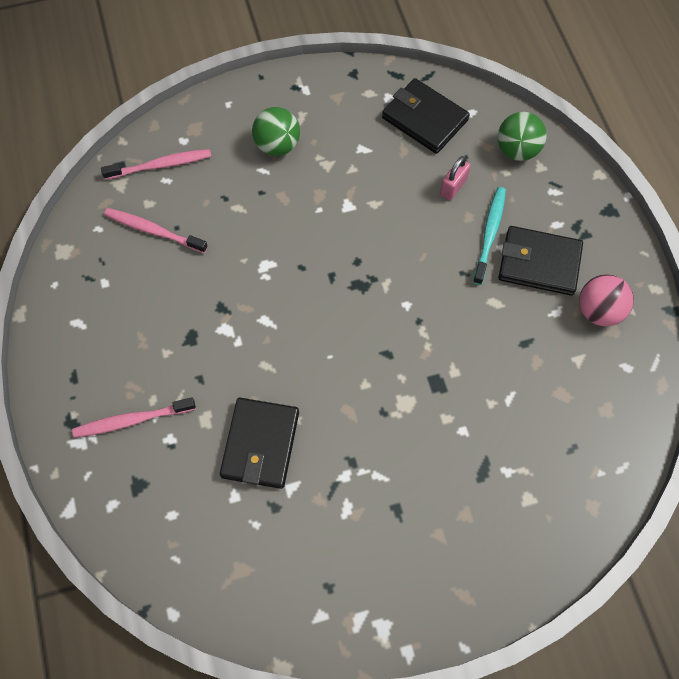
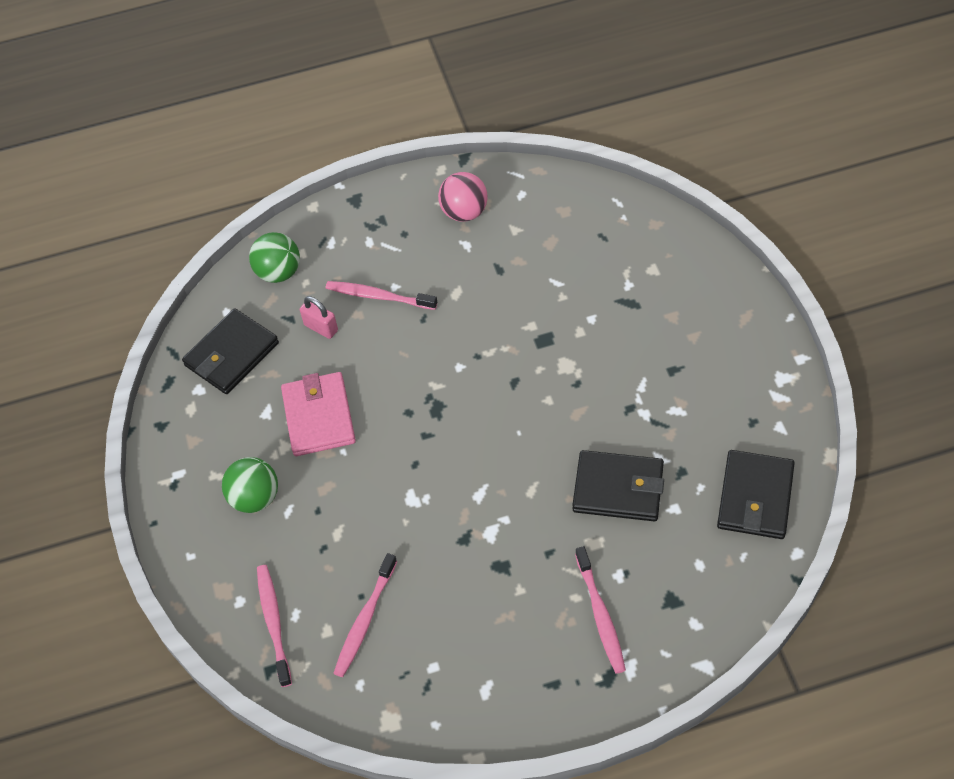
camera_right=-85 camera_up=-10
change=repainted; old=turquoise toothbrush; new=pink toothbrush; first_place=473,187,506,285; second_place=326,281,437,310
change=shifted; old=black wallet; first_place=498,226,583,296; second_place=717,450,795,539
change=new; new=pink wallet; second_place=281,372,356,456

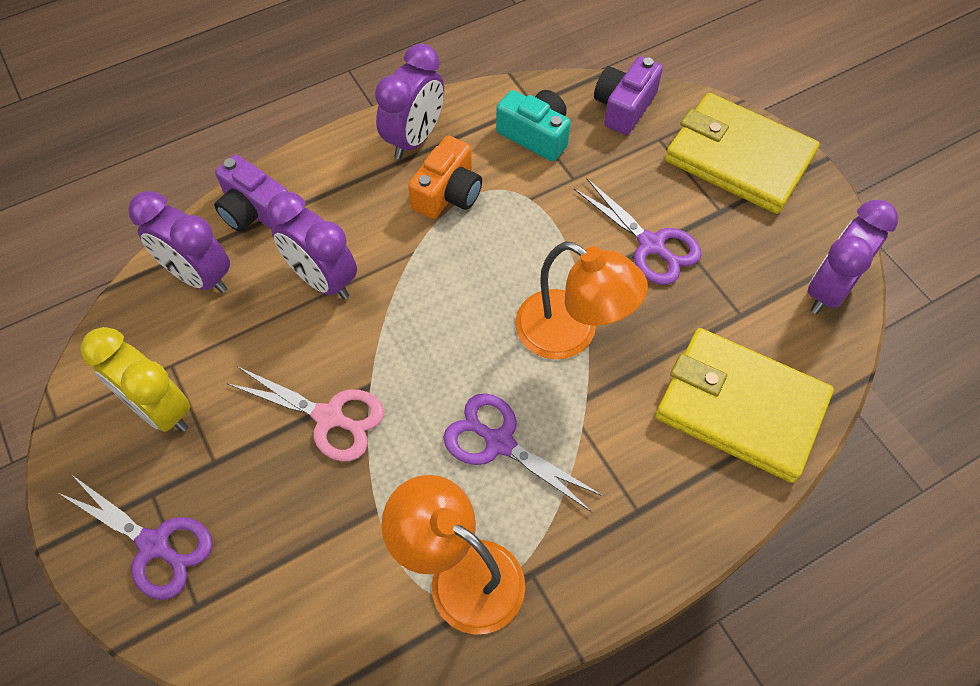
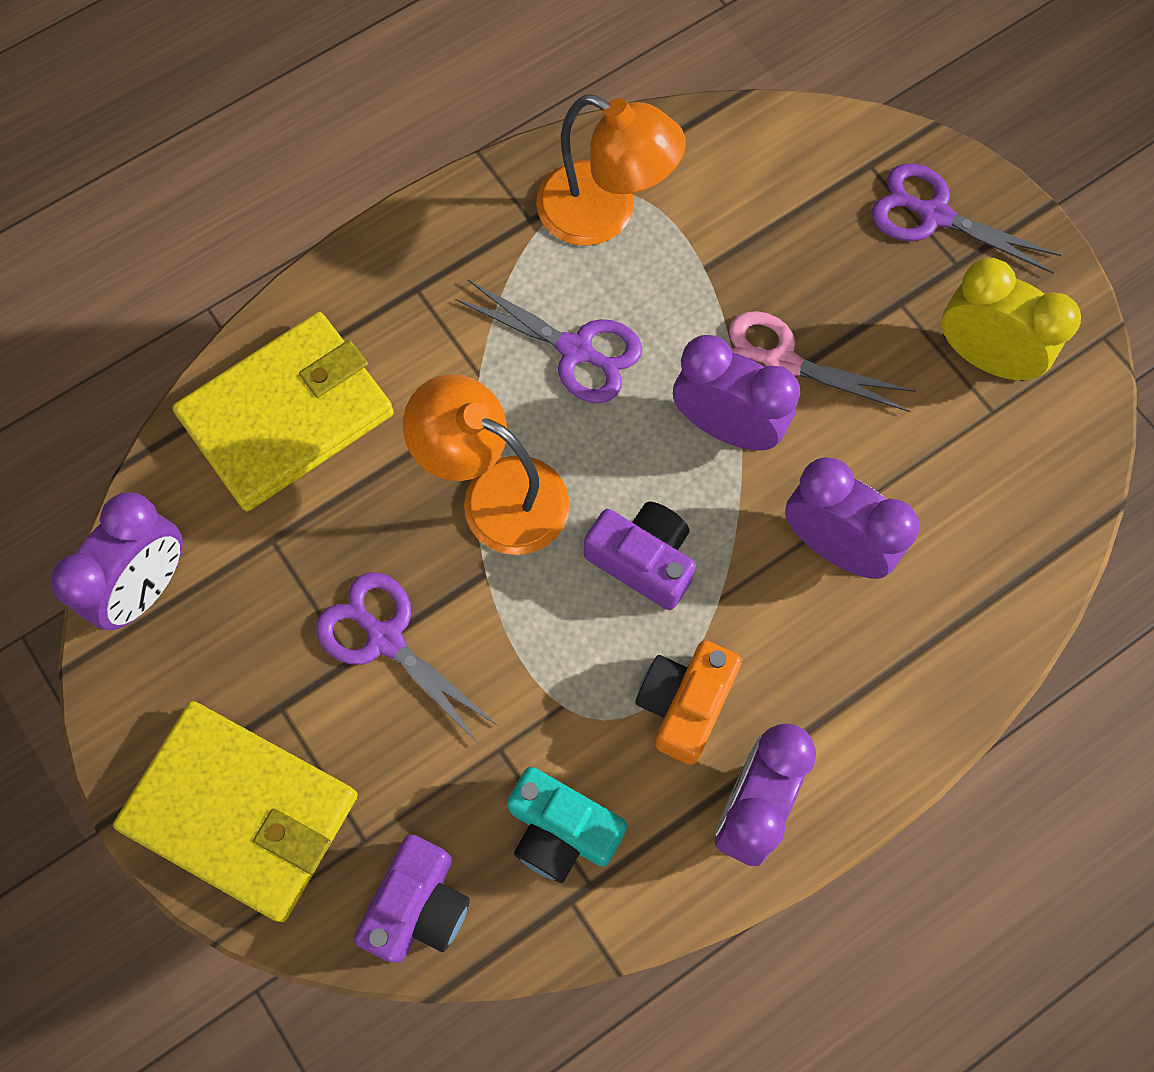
camera_right=175 camera_up=10
change=shifted; old=purple clock; first_place=128,191,230,293; second_place=673,335,800,451
change=shifted; old=purple camera; first_place=214,155,288,232; second_place=584,502,696,610
change=rotated; old=yellow wallet; first_place=655,328,834,483; second_place=172,312,394,511; degrees=-60

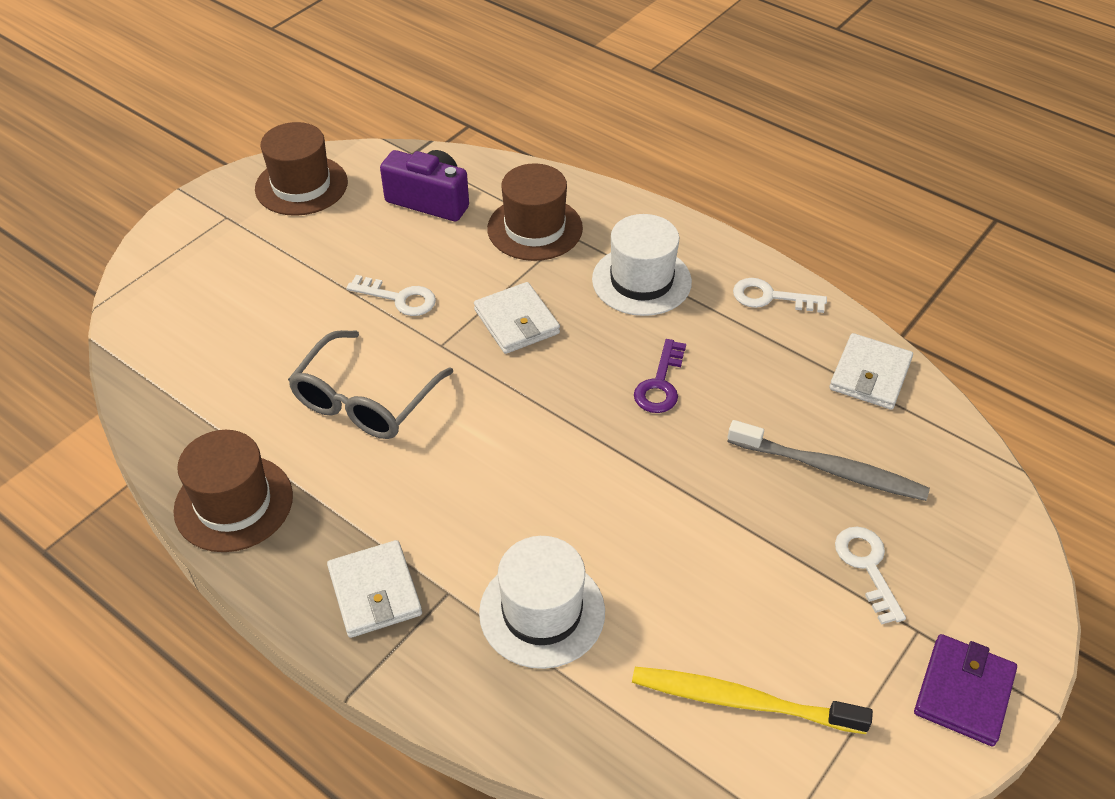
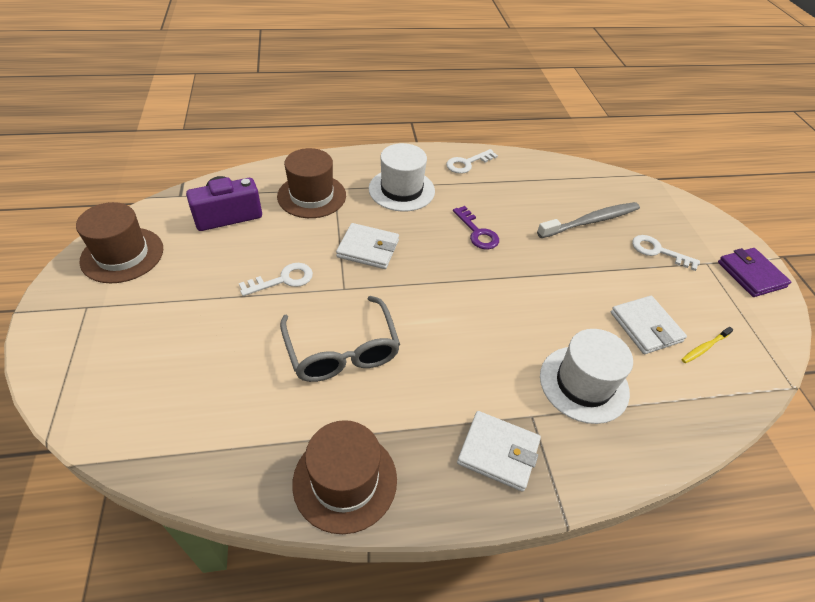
camera_right=-50 camera_up=0
change=scaled; old=yellow toothbrush; first_place=632,667,873,734; second_place=681,327,733,363; factor=0.49
change=shifted; old=white wallet; first_place=829,333,913,410; second_place=611,296,687,354

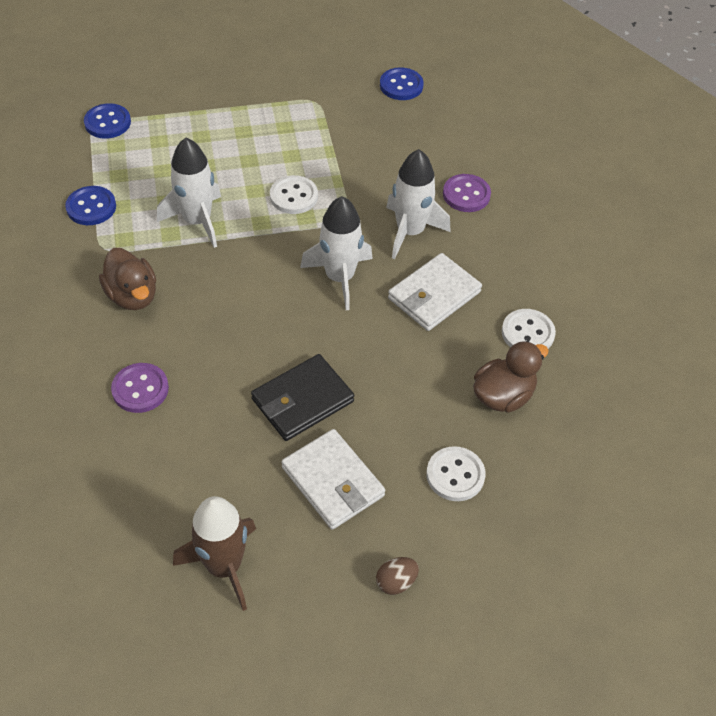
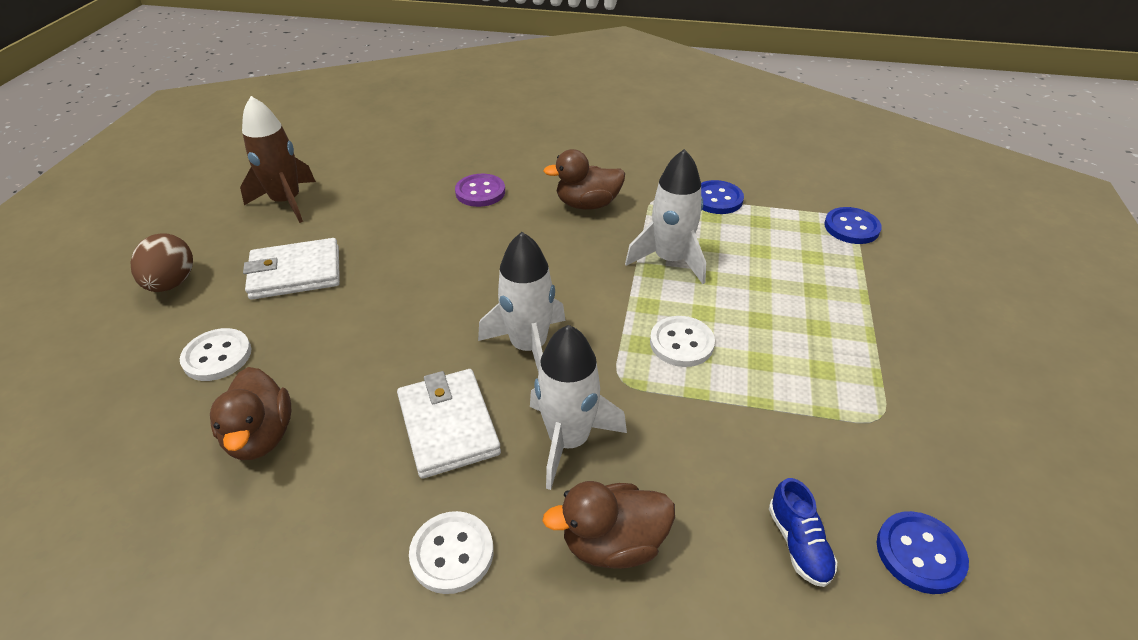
camera_right=115 camera_up=-10
change=gone; old=black wallet; first_place=251,354,354,441
change=scaled; old=brown egg; first_place=376,557,419,595; second_place=130,233,193,292; factor=1.66
change=swapped; old=purple button; new=brown duck; first_place=443,174,491,212; second_place=542,481,675,569
change=shifted; old=white button; first_place=502,309,556,349; second_place=409,511,494,594
change=new; new=blue shoe; second_place=769,478,837,587

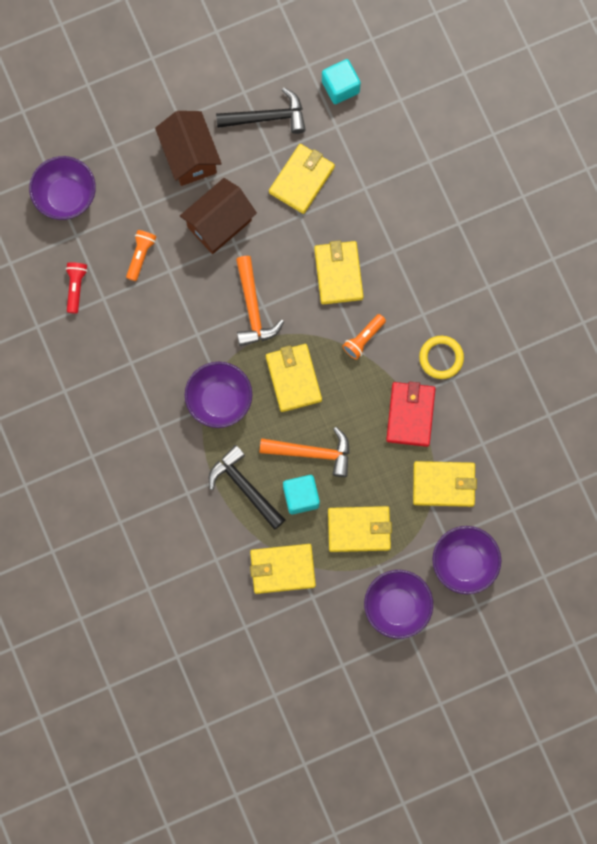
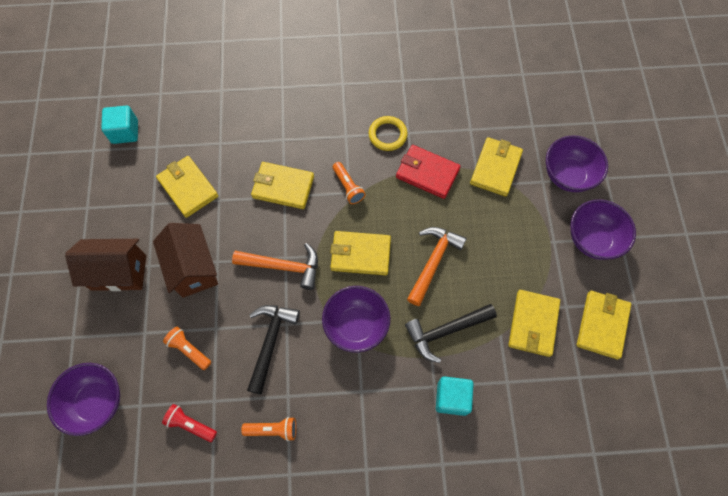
camera_right=-70 camera_up=-10
change=shifted; old=black hammer; first_place=216,87,306,134; second_place=247,305,300,395
change=shifted; old=turquoise cube; first_place=283,475,320,514; second_place=436,376,474,416
change=shifted; old=yellow wallet; first_place=328,506,392,552; second_place=577,291,631,360
change=new; new=orange flashlight; second_place=241,417,296,441

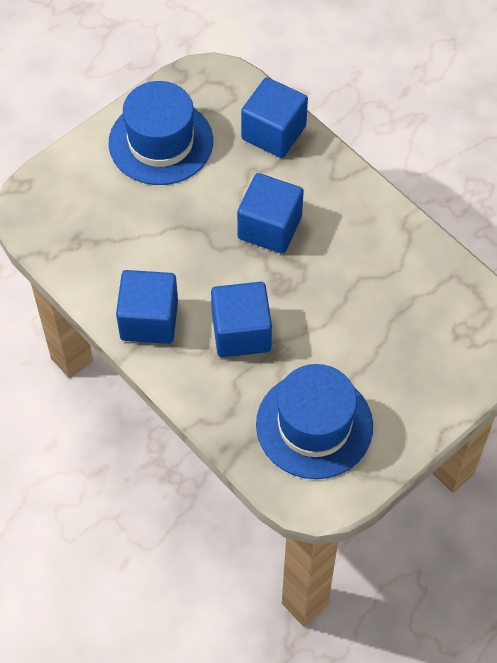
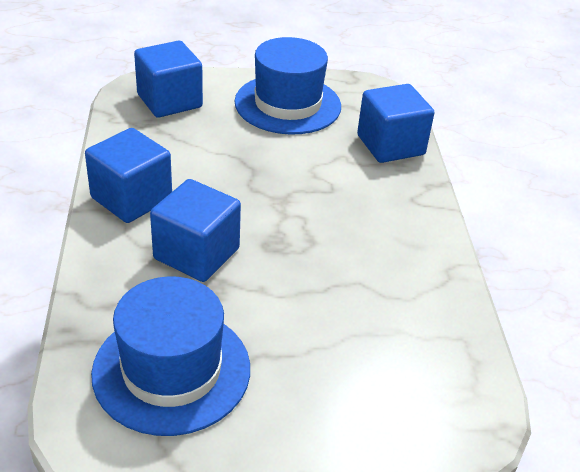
camera_right=35 camera_up=-20
change=shifted; old=blue cube; first_place=237,173,304,254; second_place=134,41,203,118

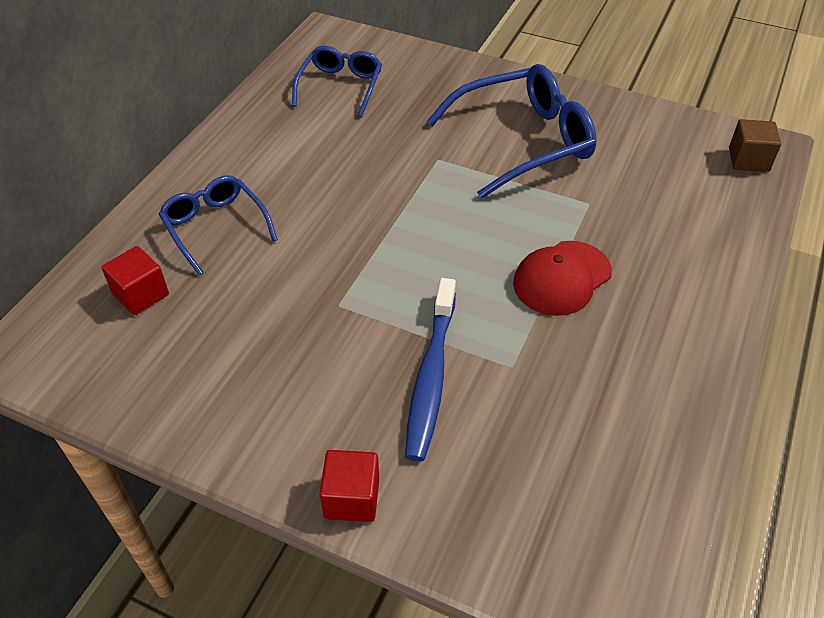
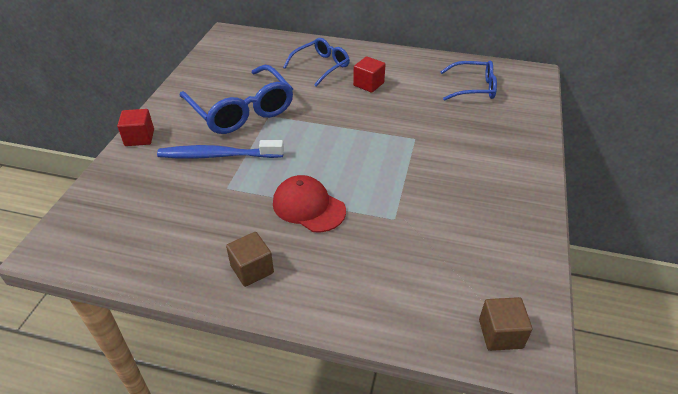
camera_right=80 camera_up=-5
change=shifted; old=red cube; first_place=101,246,169,315; second_place=353,56,386,93
change=shifted; old=blue glasses; first_place=427,64,597,199; second_place=180,65,293,134
change=new; new=brown cube; second_place=226,232,274,287

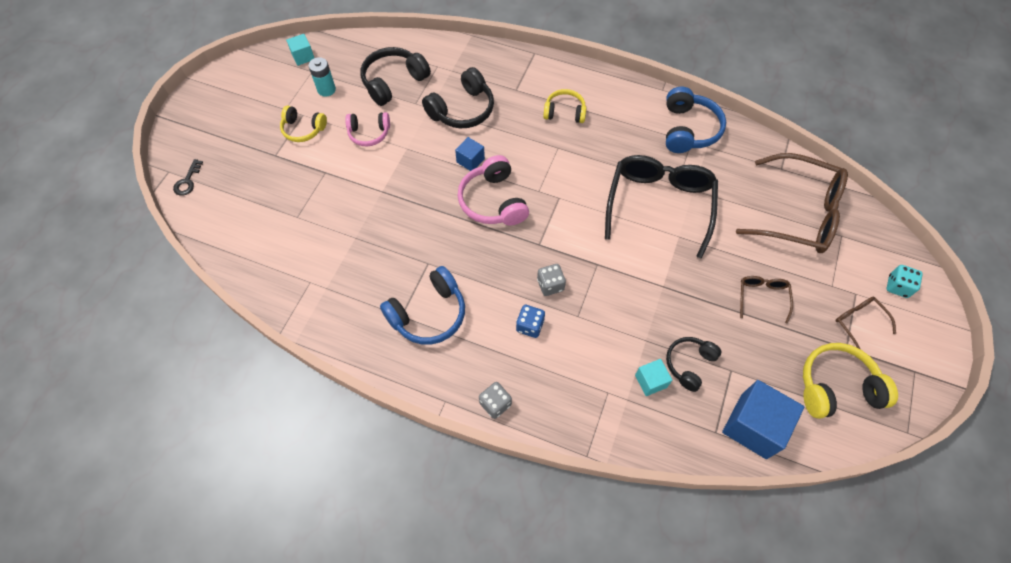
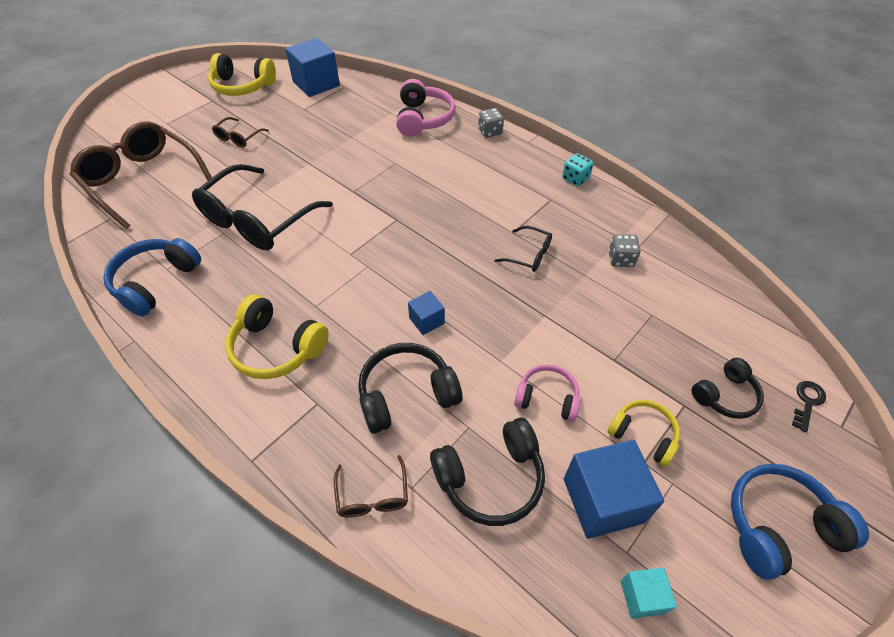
camera_right=-160 camera_up=-10
change=swapped; old=turquoise battery; new=blue cube; first_place=308,57,336,97; second_place=564,440,664,539
change=shifted; old=blue headphones; first_place=380,266,465,345; second_place=731,464,869,580
change=shifted; old=pink headphones; first_place=458,155,529,226; second_place=396,79,456,137
change=gone; old=blue dice; first_place=516,305,545,338
change=shifted; old=grey dice; first_place=537,264,566,296; second_place=609,234,641,267
change=scaled; old=yellow headphones; first_place=543,89,586,123; second_place=225,294,329,379; factor=1.55
change=gone; old=turquoise cube; first_place=635,359,672,396
change=shifted; old=black headphones; first_place=666,337,721,392; second_place=692,358,764,419
change=shifted; old=brown glasses; first_place=835,297,896,349; second_place=334,455,408,518
change=shifted; old=turquoise dice; first_place=886,265,923,298; second_place=562,153,593,187
change=new; new=black glasses; second_place=495,226,552,272

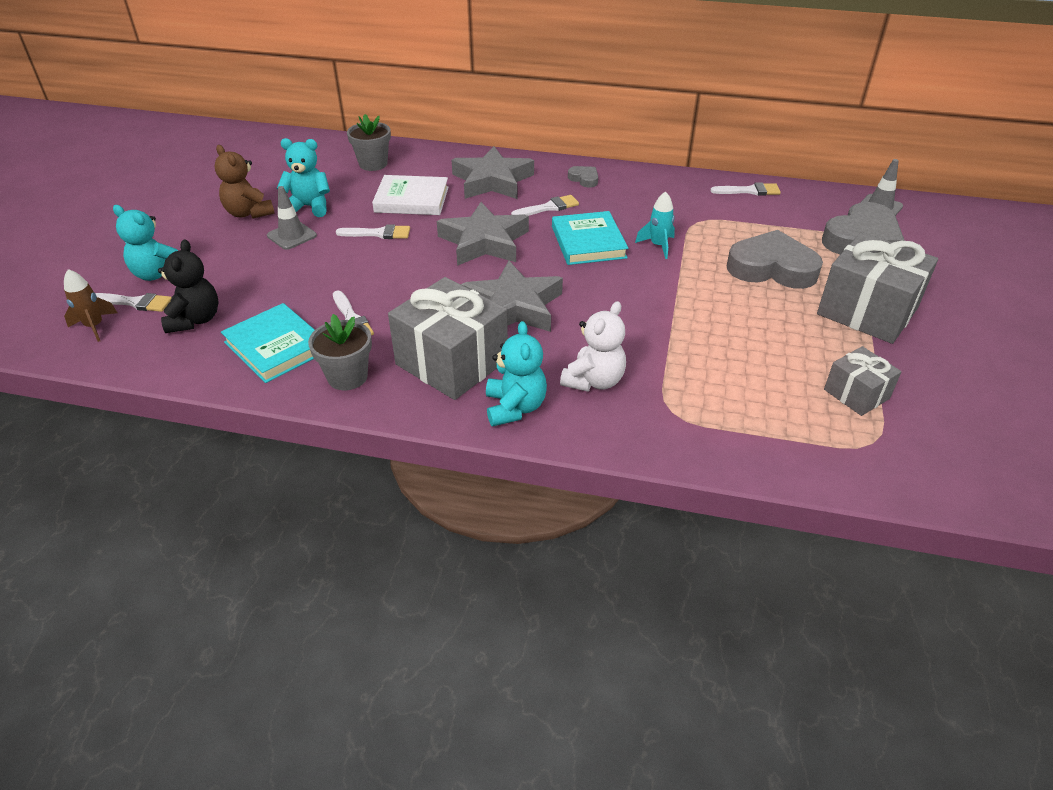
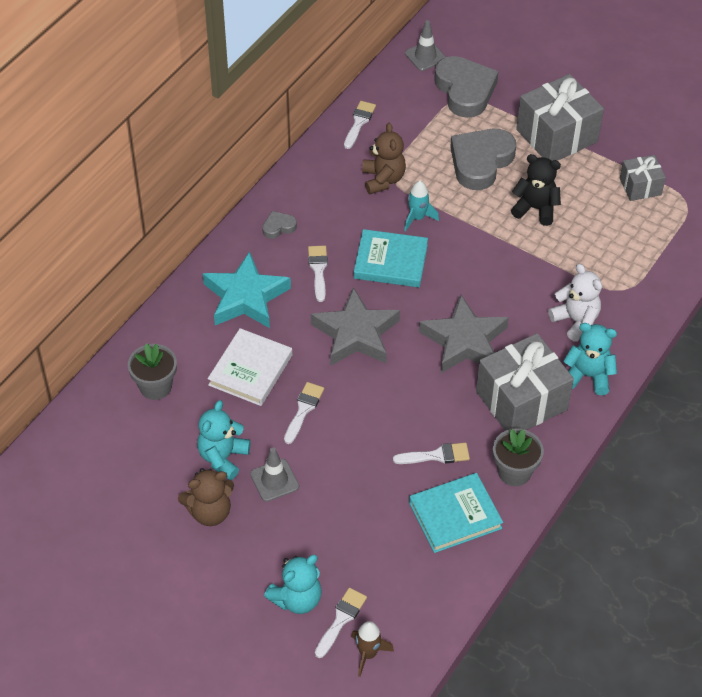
camera_right=-70 camera_up=10
change=shifted; old=black teddy bear; first_place=158,239,219,333; second_place=511,154,561,226
change=repainted; old=grey star; new=turquoise star; first_place=451,146,534,199; second_place=203,251,291,328
change=new; new=brown teddy bear; second_place=362,123,406,194

